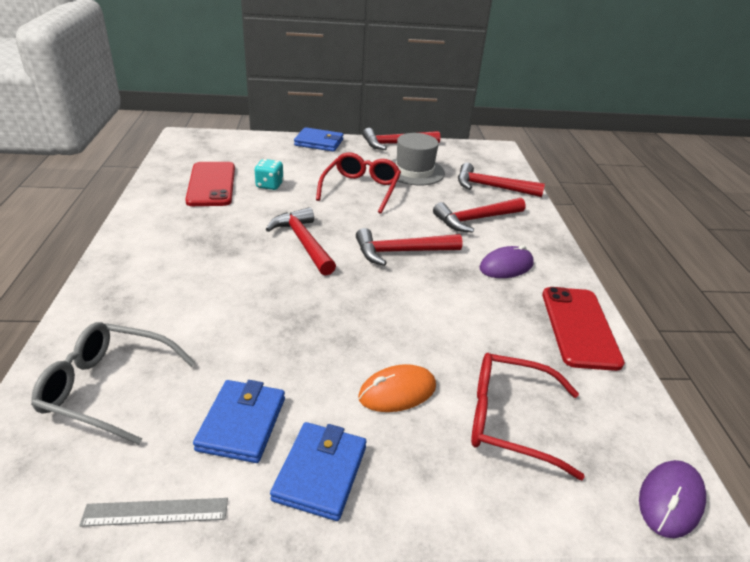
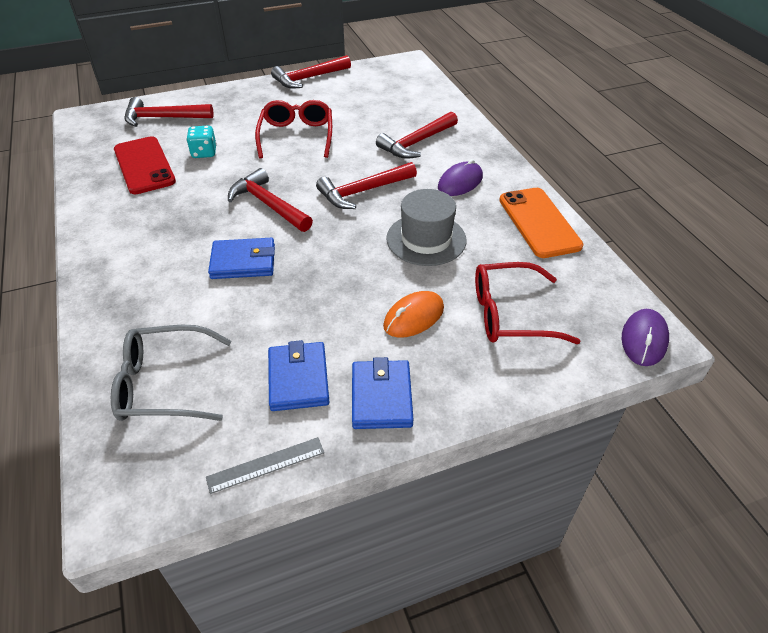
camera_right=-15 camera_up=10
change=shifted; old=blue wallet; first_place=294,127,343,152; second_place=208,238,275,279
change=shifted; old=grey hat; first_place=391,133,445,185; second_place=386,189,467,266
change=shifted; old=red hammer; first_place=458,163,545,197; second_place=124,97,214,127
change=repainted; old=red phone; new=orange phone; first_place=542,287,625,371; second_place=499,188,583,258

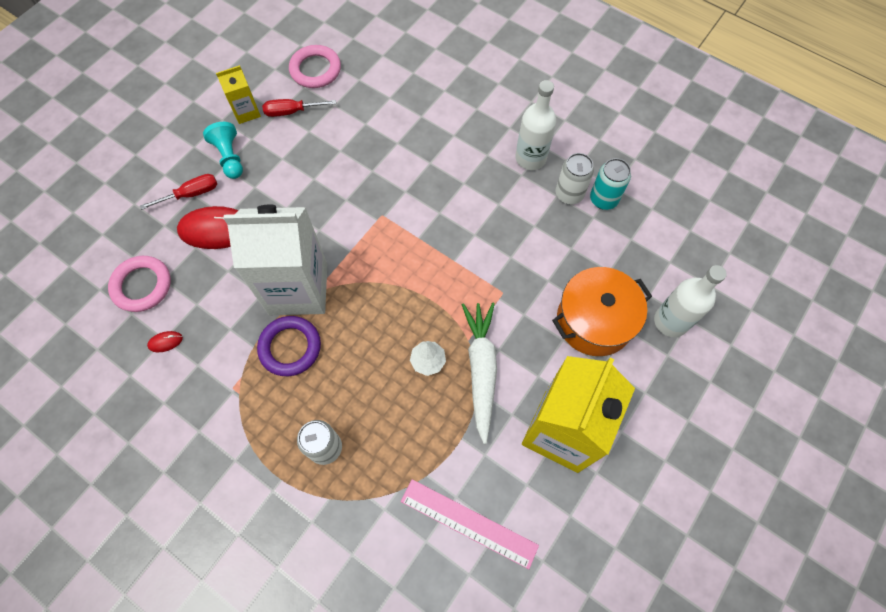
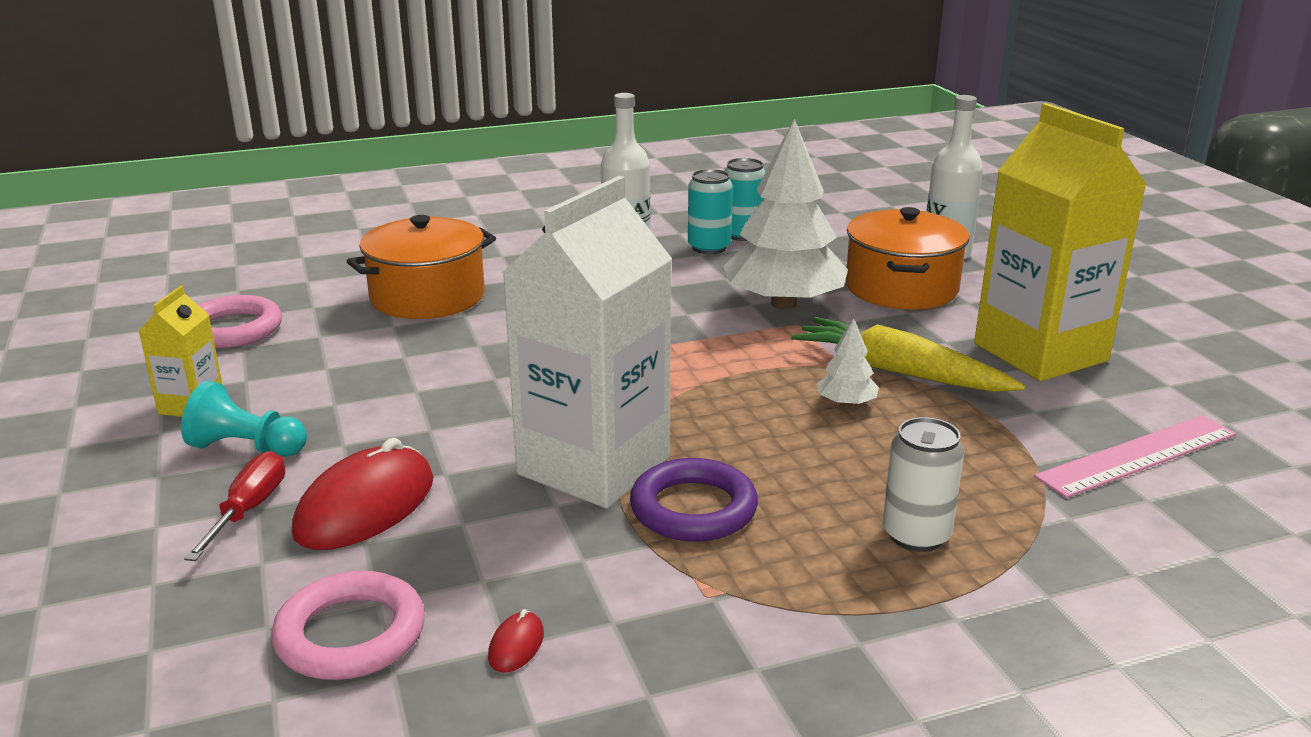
camera_right=-55 camera_up=-40
change=gone; old=red screwdriver; first_place=262,99,336,117
change=repainted; old=white carrot; new=yellow carrot; first_place=462,303,497,444; second_place=791,317,1026,392
change=repainted; old=white can; new=turquoise can; first_place=556,153,594,204; second_place=688,169,733,254
change=new; new=orange pot; second_place=347,215,496,319
change=new; new=white tree; second_place=723,119,848,309

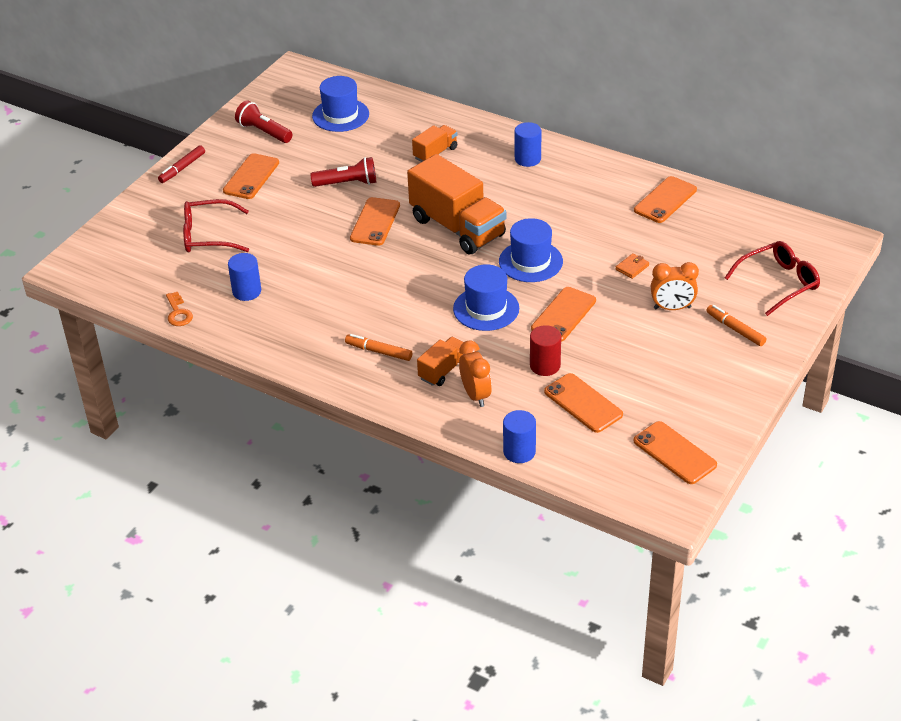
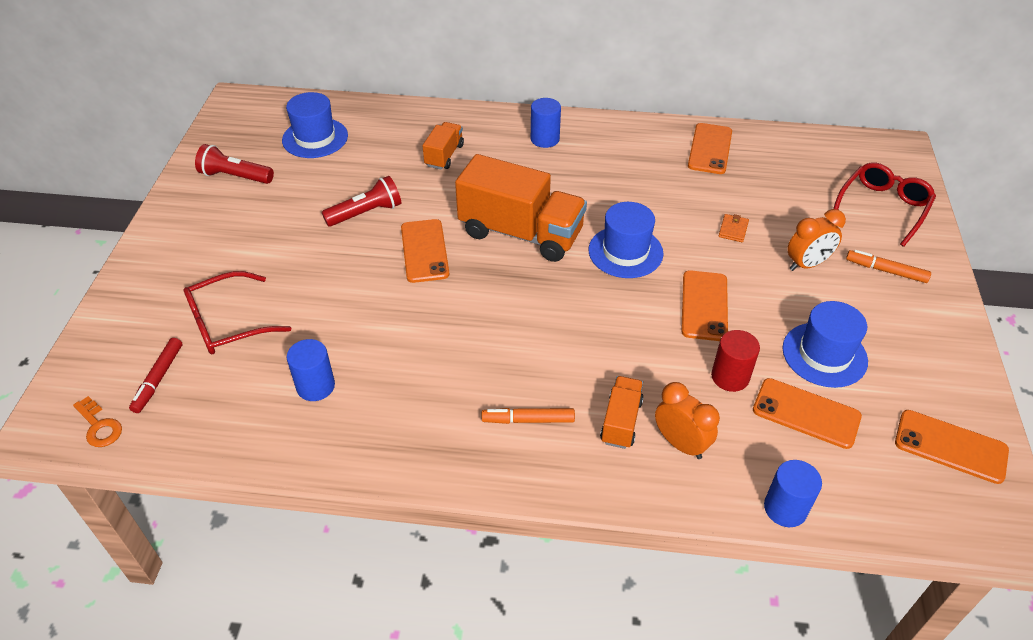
camera_right=-25 camera_up=5
change=shifted; old=red marker; first_place=158,145,205,183; second_place=129,338,182,413
change=shifted; old=orange key; first_place=166,292,193,326; second_place=73,396,122,447
change=gone; old=orange phone; first_place=223,153,279,199
change=shifted; old=blue hat; first_place=453,264,519,331; second_place=782,301,868,388

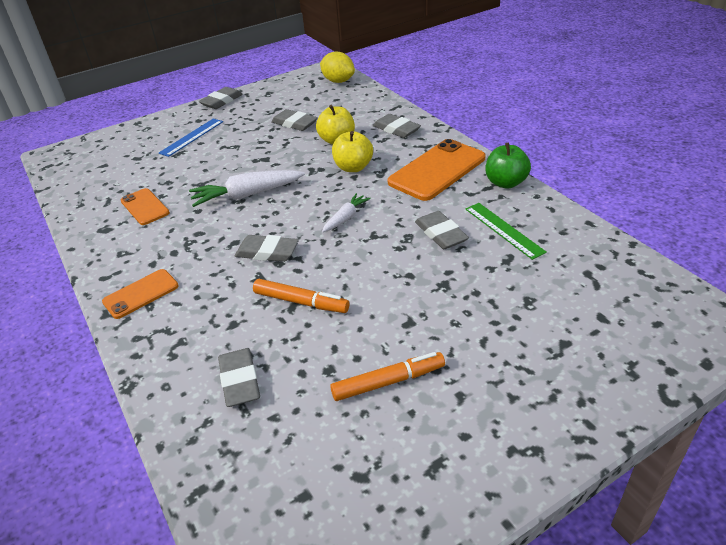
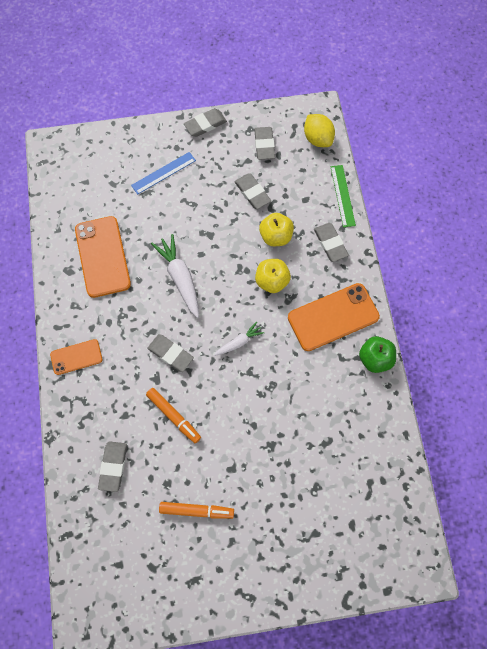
camera_right=20 camera_up=30
change=scaled; old=orange phone; first_place=121,188,170,225; second_place=75,216,131,298; factor=1.78
change=rotated; old=white carrot; first_place=189,170,305,207; second_place=151,234,199,318; degrees=60
change=shifted; old=grey eraser; first_place=415,211,469,249; second_place=254,127,275,160
change=shifted; old=green ruler; first_place=465,203,547,260; second_place=331,165,356,228

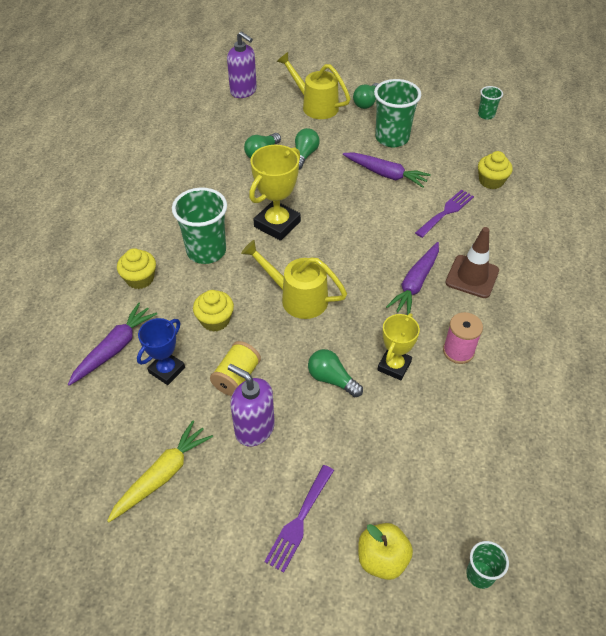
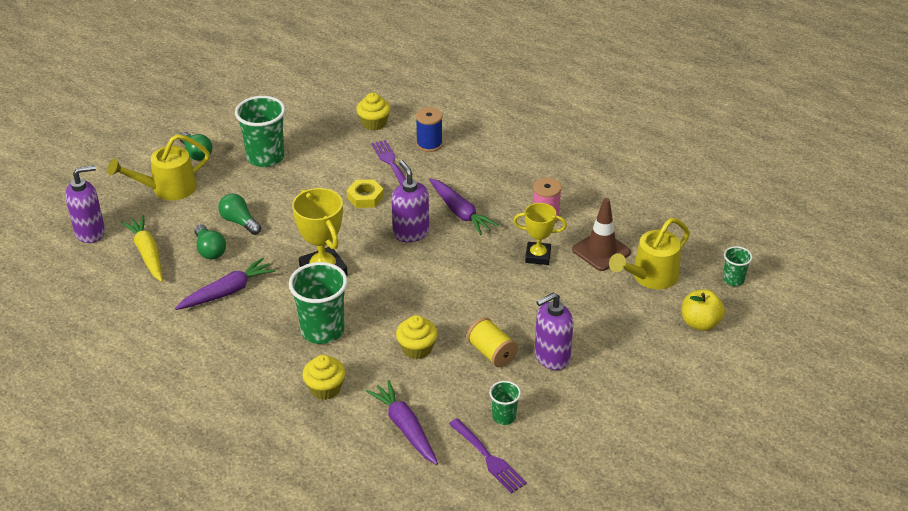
camera_right=-65 camera_up=-10
change=shifted; old=yellow carrot; first_place=107,420,213,522; second_place=121,215,163,282
change=gone; old=blue trophy; first_place=137,318,185,385
change=shifted; old=yellow watering can; first_place=241,240,347,319; second_place=609,218,690,289
change=shifted; old=purple fork; first_place=264,465,334,573; second_place=449,418,527,493
change=gone; old=green light bulb; first_place=308,349,363,397
change=shifted; old=purple carrot; first_place=343,152,431,188; second_place=175,258,275,310
change=rotated; old=yellow trophy; first_place=377,313,420,380; second_place=513,203,567,265; degrees=-45
change=shifted; old=brown traffic cone; first_place=445,227,499,298; second_place=572,198,631,271
change=shifted; old=green cup; first_place=478,86,503,120; second_place=489,381,521,425
change=new; new=yellow nut; second_place=346,179,384,208
change=new; new=purple soap dispenser; second_place=392,160,429,242
change=new; new=blue spool; second_place=416,107,443,152

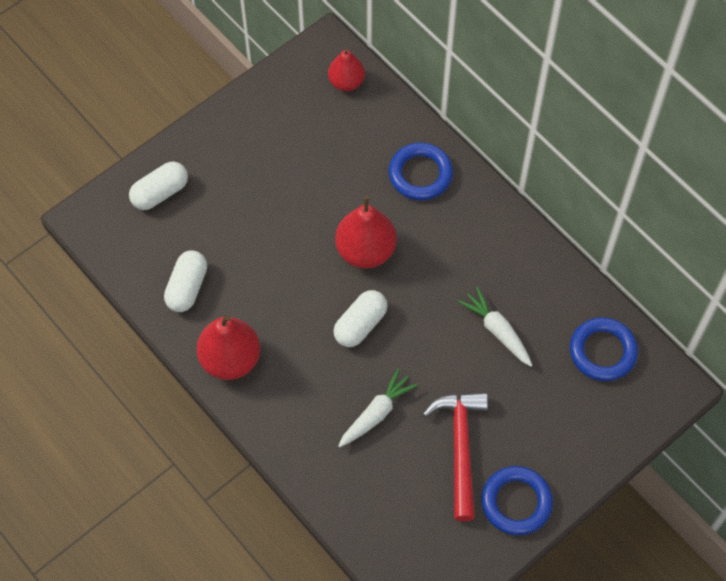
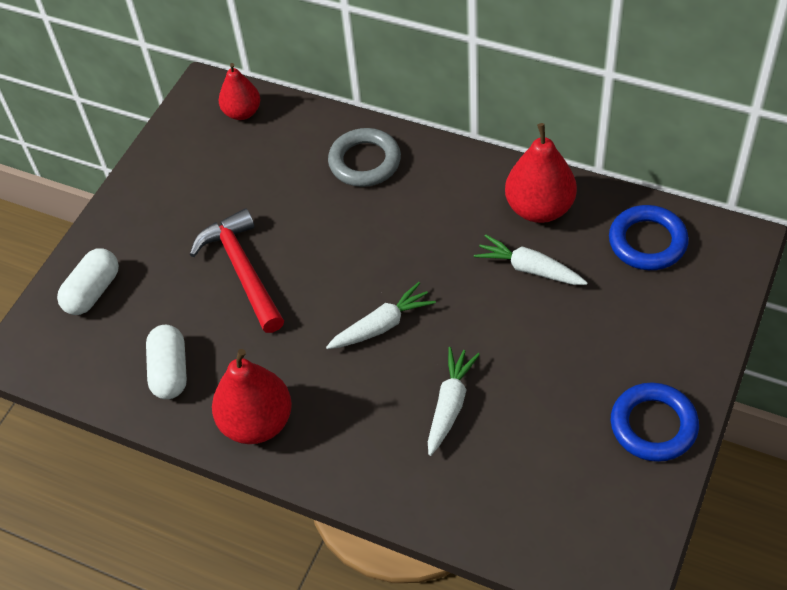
camera_right=-20 camera_up=-10
change=swapped; old=white capsule; new=white carrot; first_place=333,290,388,347; second_place=326,282,436,349
change=shifted; old=red pear; first_place=335,196,397,269; second_place=505,123,577,223
change=repainted; old=blue ring; new=grey ring; first_place=389,142,453,201; second_place=328,128,401,187
change=shifted; old=red hammer; first_place=423,392,488,521; second_place=190,208,284,333

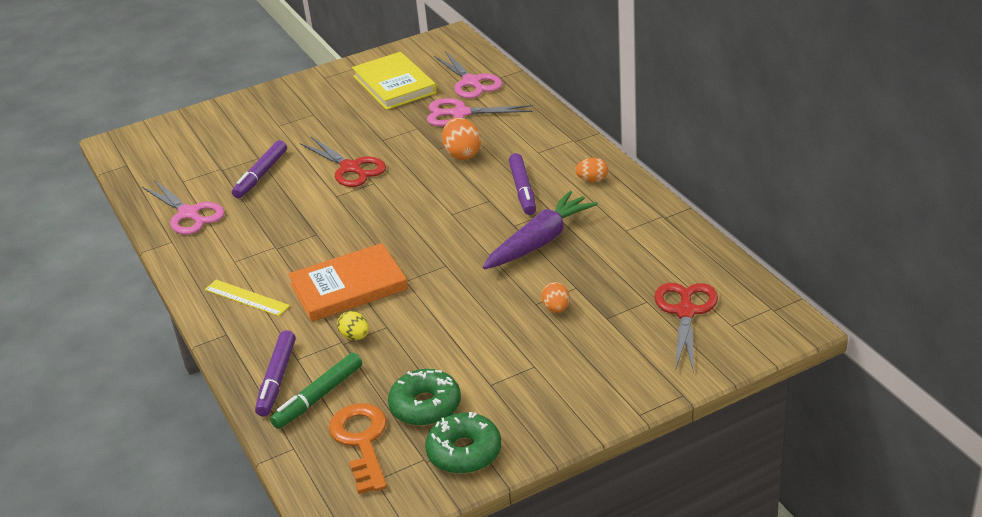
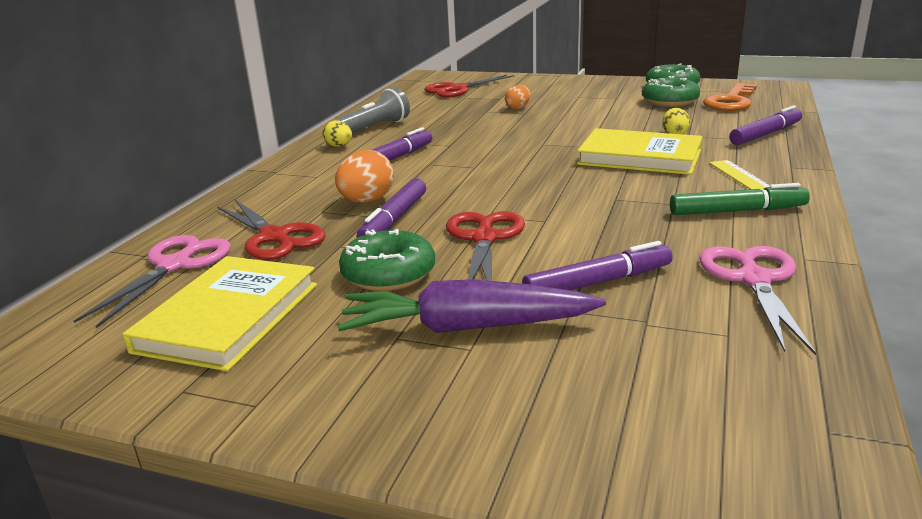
camera_right=-135 camera_up=-10
change=shifted; old=green marker; first_place=270,353,362,429; second_place=670,183,810,215
change=repainted; old=orange book; new=yellow book; first_place=288,243,408,322; second_place=577,128,703,175
change=repainted; old=pink scissors; new=red scissors; first_place=427,98,533,126; second_place=217,200,326,260
change=shifted; old=purple carrot; first_place=483,191,598,269; second_place=338,279,606,333
change=repainted; old=orange egg; new=yellow egg; first_place=575,158,608,182; second_place=323,120,352,147
change=new; new=grey flashlight; second_place=334,87,410,133
change=new; new=green donut; second_place=339,229,435,291
change=new; new=purple marker; second_place=357,178,426,238

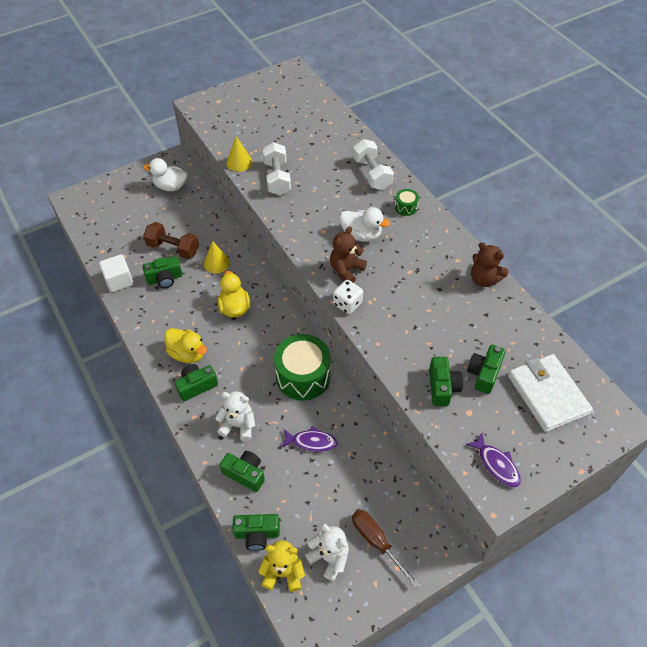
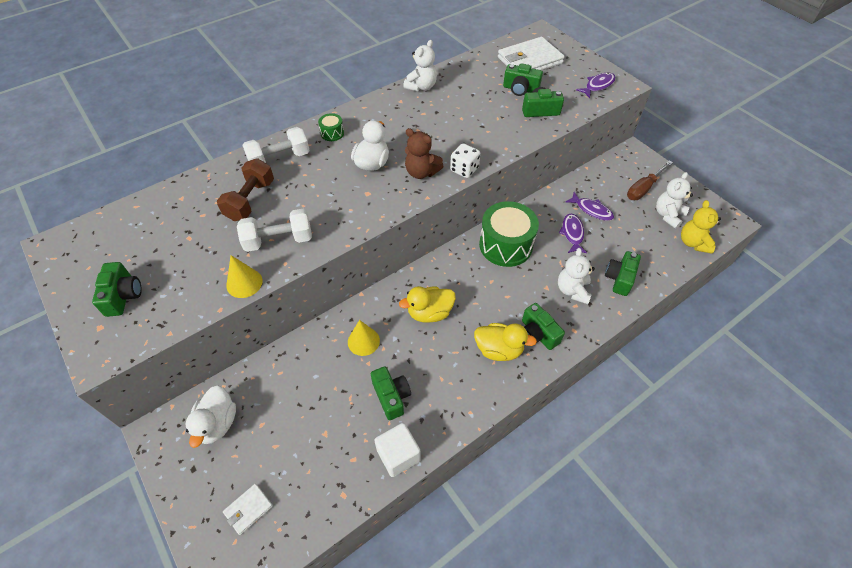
camera_right=-95 camera_up=0
change=shifted; old=brown dumbbell; first_place=143,222,199,259; second_place=217,158,274,221
change=rotated; old=yellow duck; first_place=164,328,207,363; second_place=474,323,537,361; degrees=75
change=shifted; old=green camera; first_place=232,514,280,551; second_place=92,262,142,317
change=repainted; old=brown teddy bear; new=white teddy bear; first_place=471,242,509,287; second_place=403,40,437,91
change=new; new=white wallet; second_place=223,484,273,535
change=new; new=purple fish; second_place=565,192,614,221

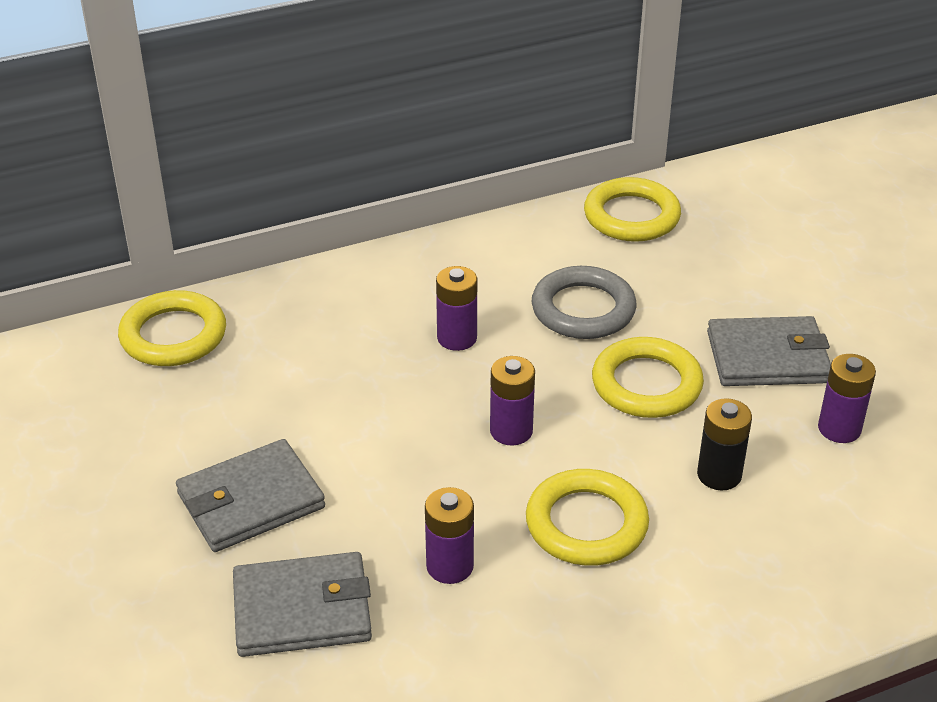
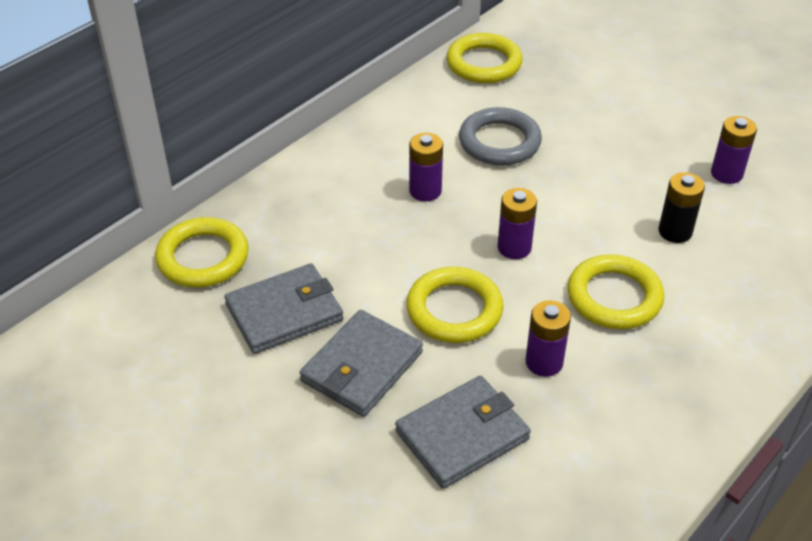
camera_right=-25 camera_up=5
change=shifted; old=yellow ring; first_place=592,337,704,418; second_place=407,267,504,343
change=shifted; old=grey wallet; first_place=707,316,831,386; second_place=224,263,343,354

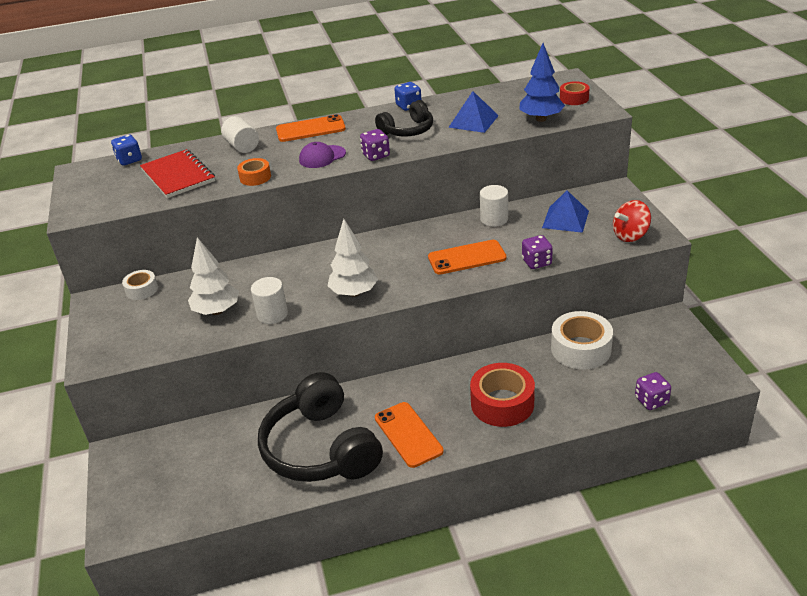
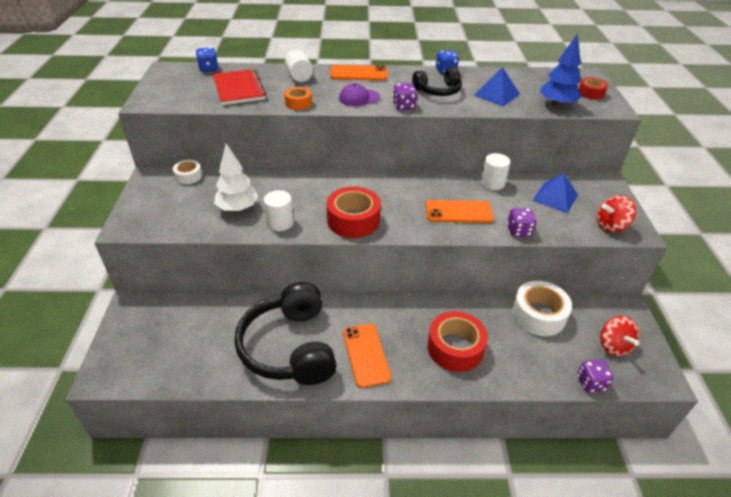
camera_right=10 camera_up=5
change=swapped; old=white tree; new=red tape; first_place=328,219,378,297; second_place=327,187,381,238
change=new; new=red spinning top; second_place=600,316,639,356

